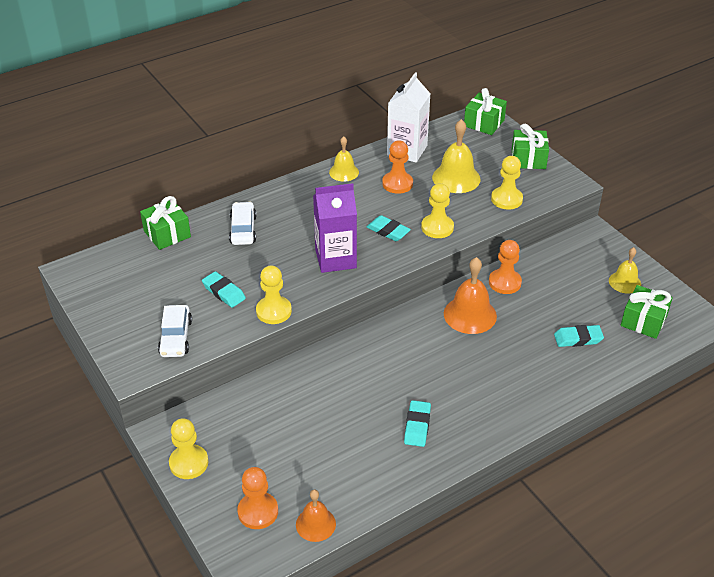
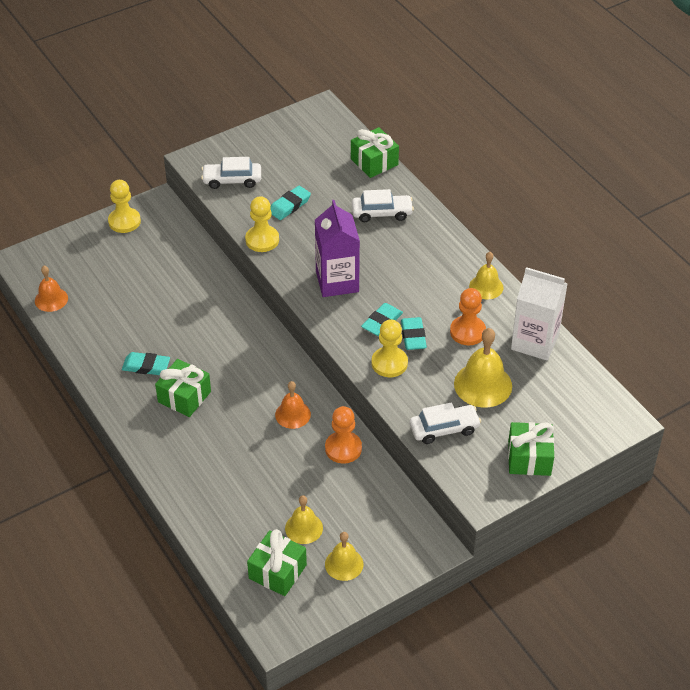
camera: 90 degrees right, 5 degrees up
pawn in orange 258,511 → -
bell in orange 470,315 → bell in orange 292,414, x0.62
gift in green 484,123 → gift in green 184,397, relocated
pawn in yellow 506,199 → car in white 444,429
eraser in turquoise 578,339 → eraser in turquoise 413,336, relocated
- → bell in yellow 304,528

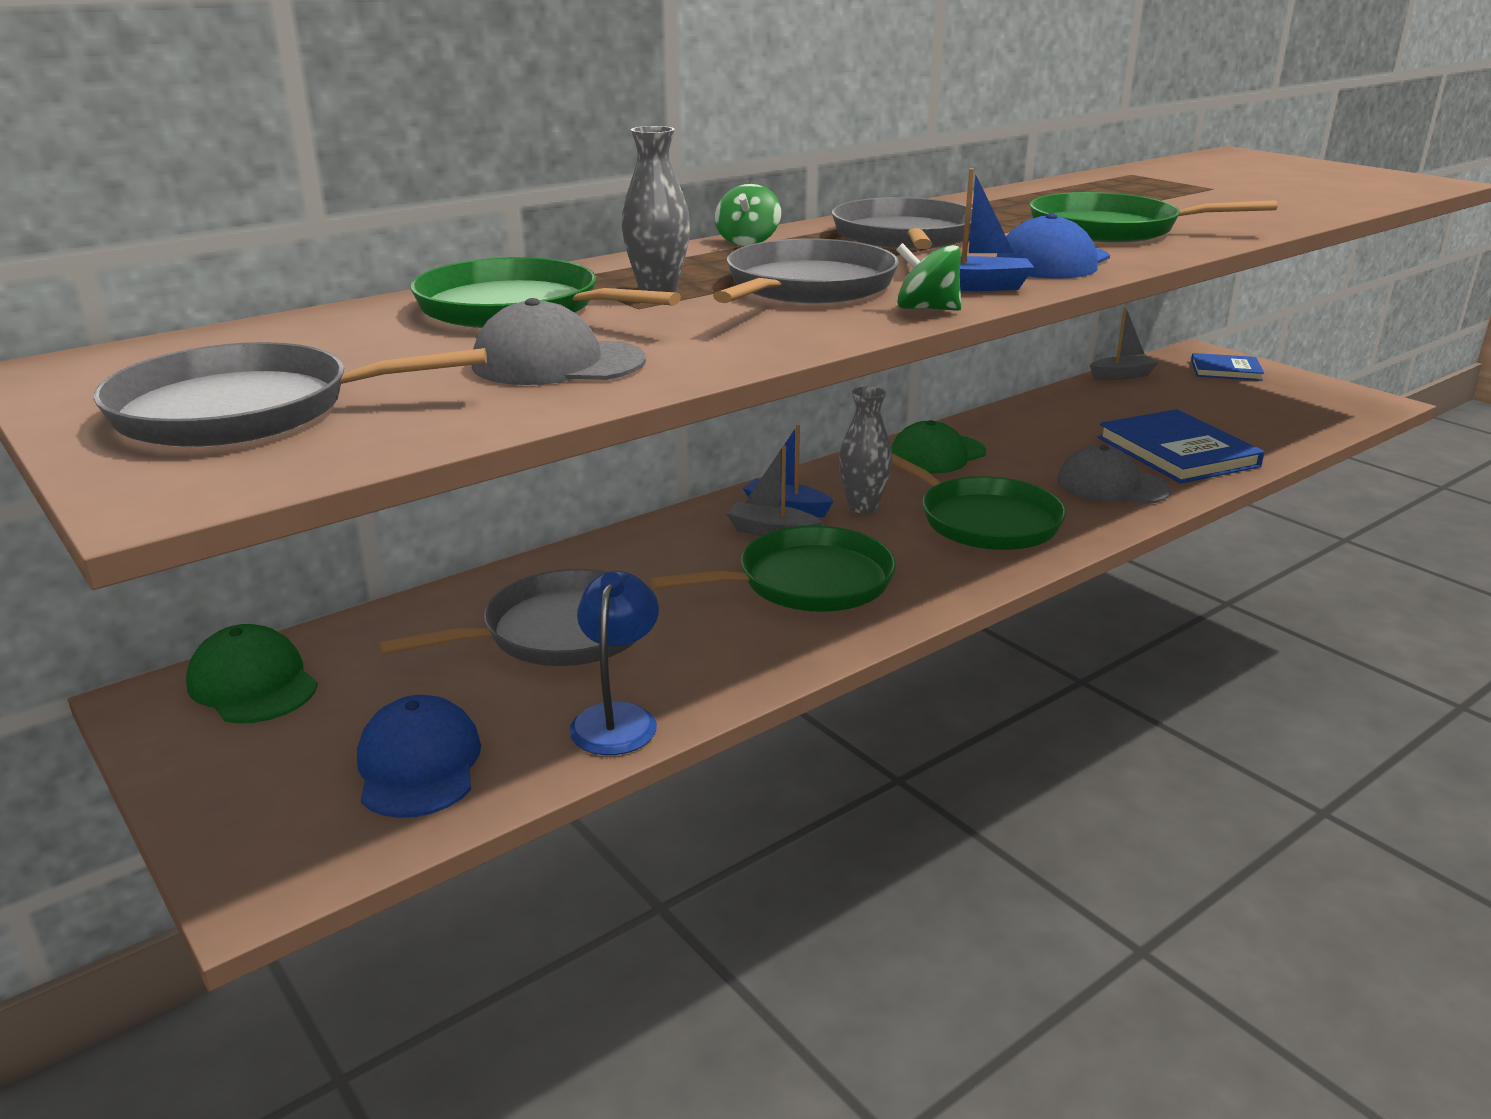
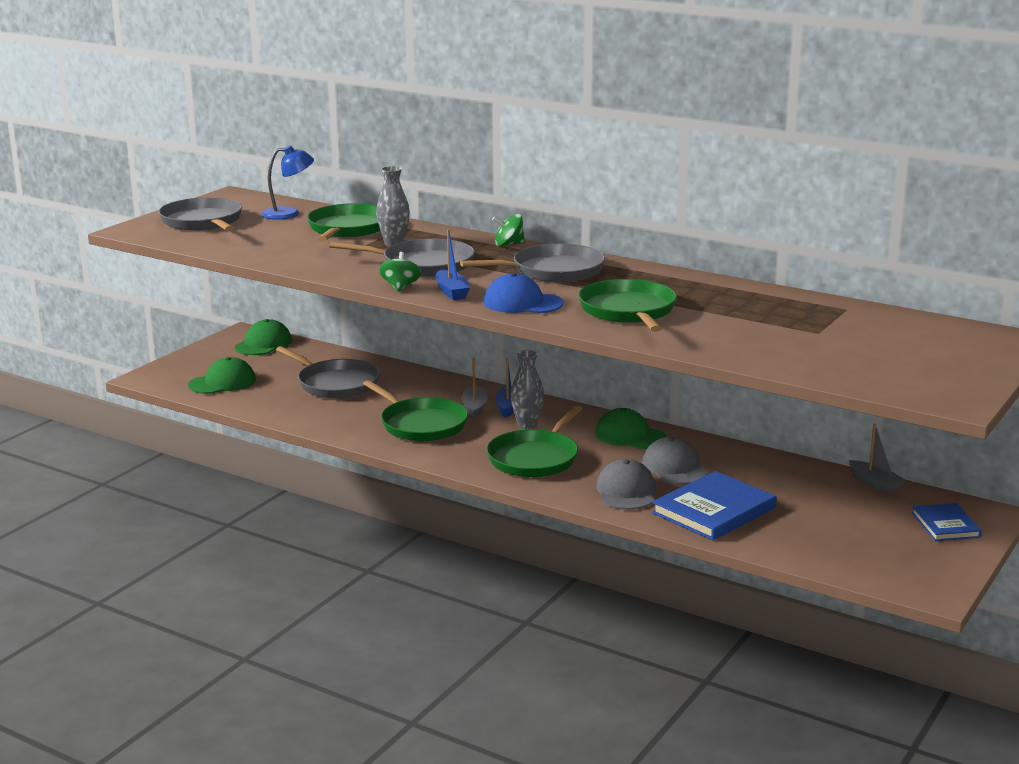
camera: 70 degrees right, 5 degrees down
cap in blue 419,764 → cap in green 222,382
cap in grey 557,363 → cap in grey 674,467, relocated
lamp in blue 617,718 → lamp in blue 289,213, relocated

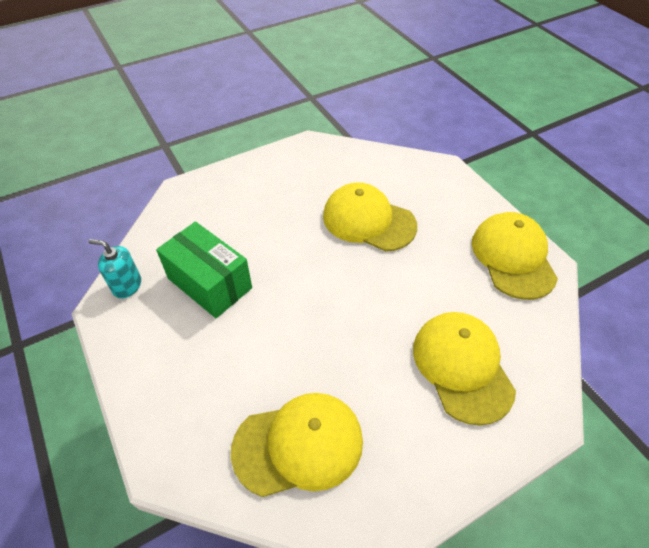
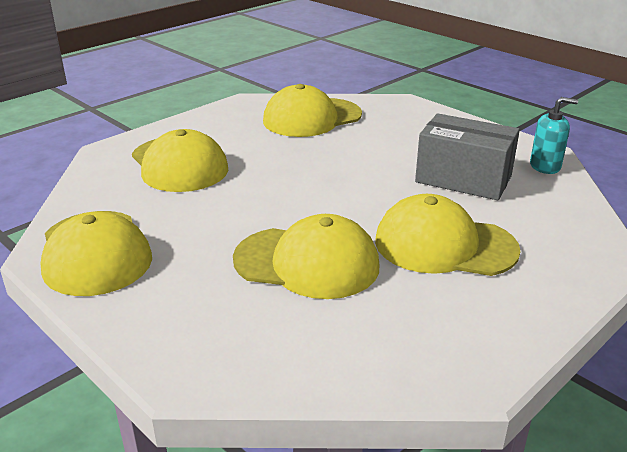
camera: 165 degrees right, 20 degrees down
box in green 209,283 → box in grey 463,179
- → cap in yellow 444,245

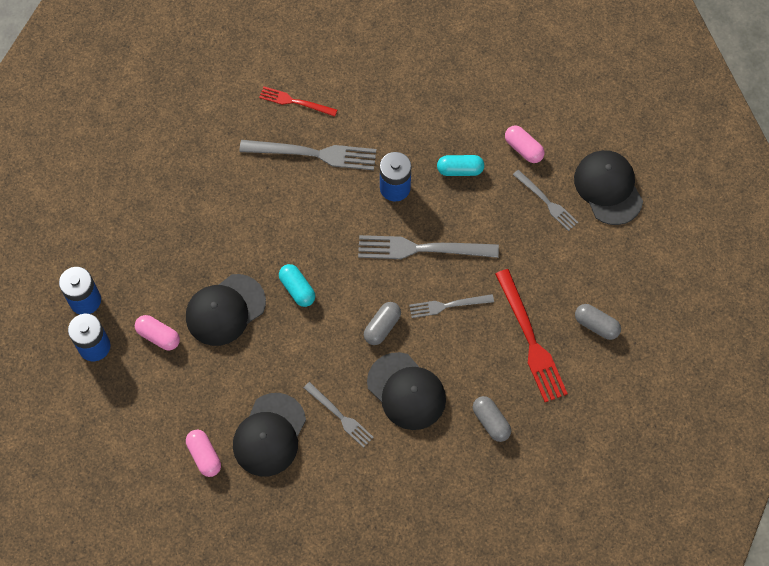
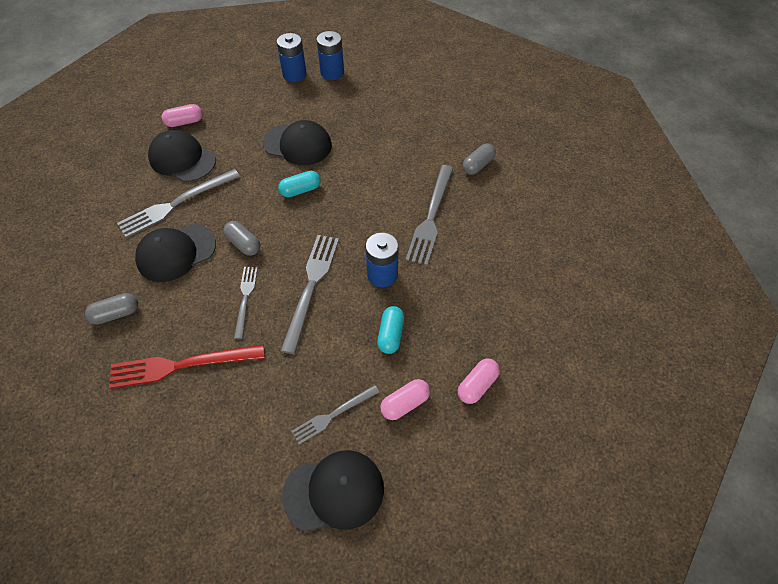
camera: 100 degrees right, 10 degrees down
capsule in pink 158,336 → capsule in pink 477,385, relocated
cap in black 225,310 → cap in black 298,144, 135 degrees clockwise
fork in red 295,102 → -
fork in grey 340,416 → fork in grey 176,204, x1.69
capsule in grey 596,325 → capsule in grey 478,165, relocated

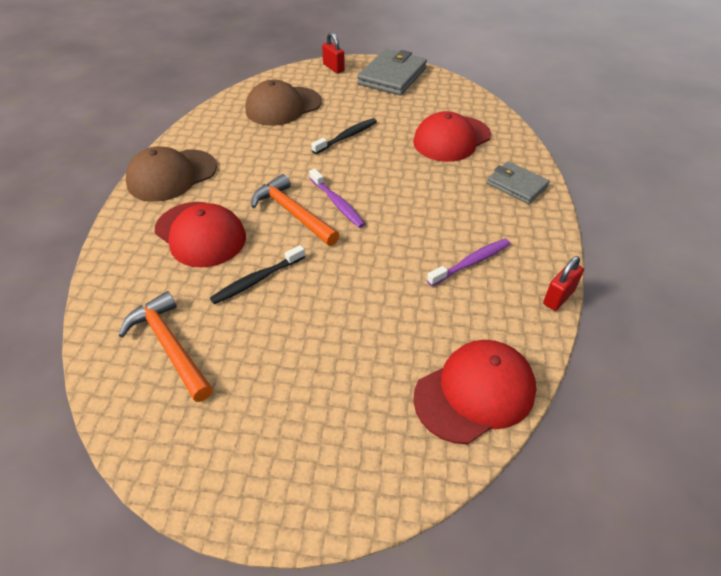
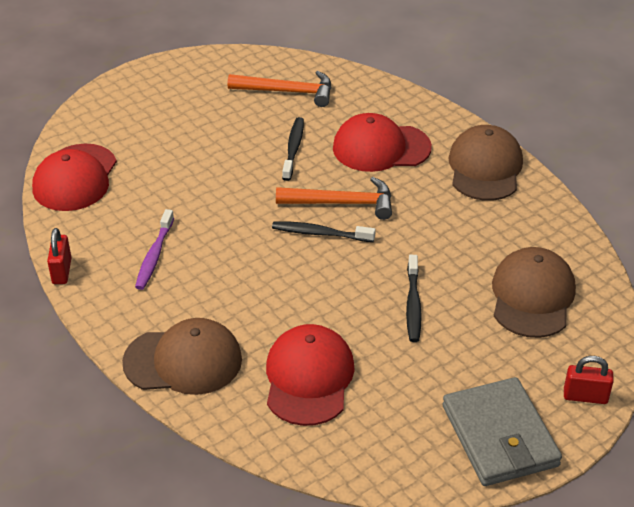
camera: 135 degrees right, 5 degrees down
toothbrush in purple 337,203 → toothbrush in black 321,233
wallet in grey 517,185 → cap in brown 183,361

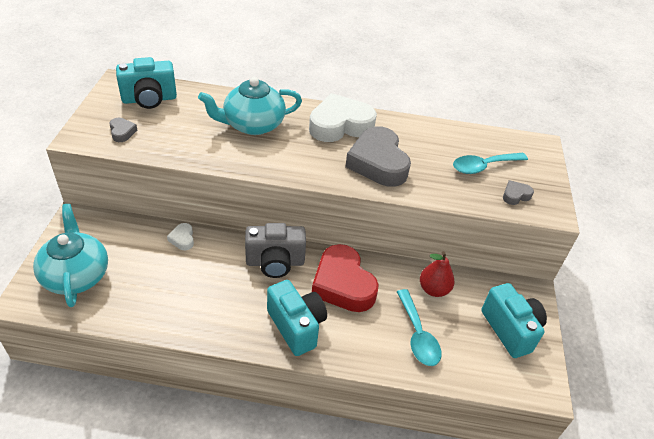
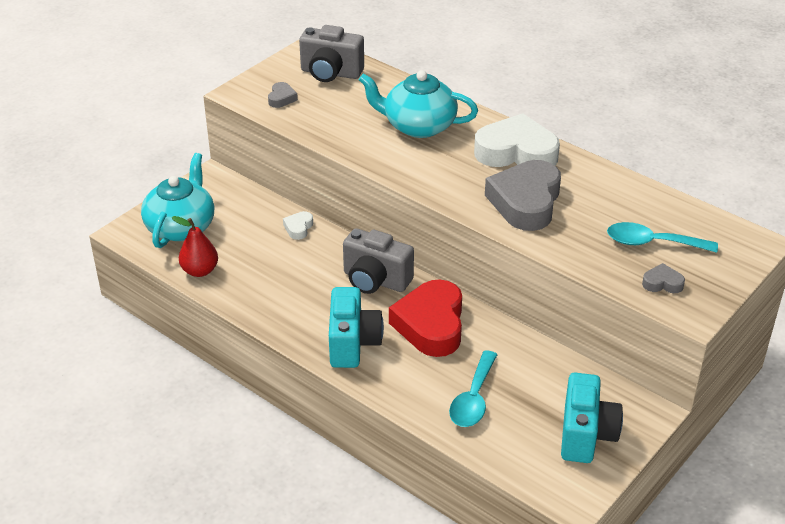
camera: 35 degrees right, 5 degrees down
camera in turquoise 149,99 → camera in grey 330,73
pear in red 433,289 → pear in red 200,271, relocated

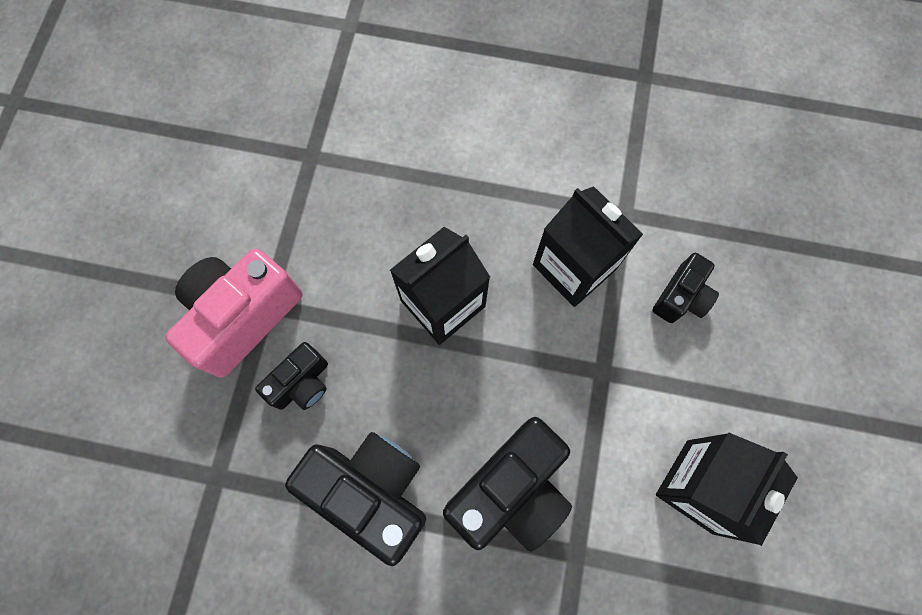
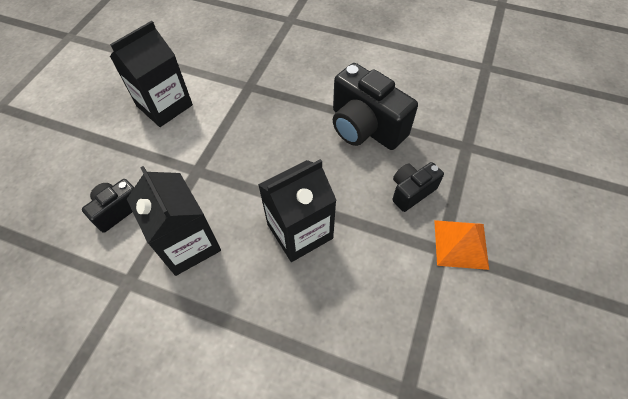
camera: 170 degrees left, 15 degrees down
camera in pink 243,316 → pyramid in orange 461,244
camera in black 510,489 → -

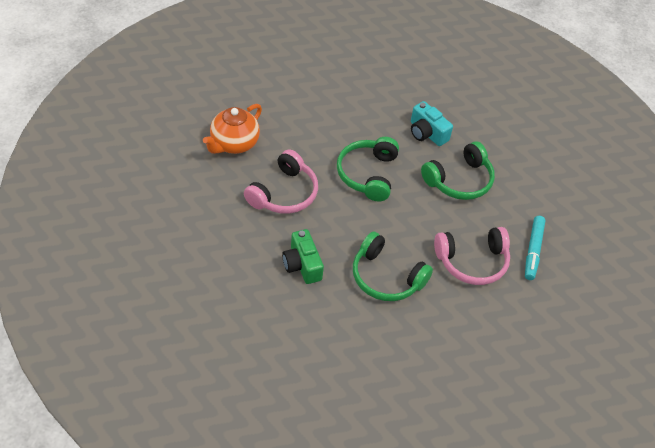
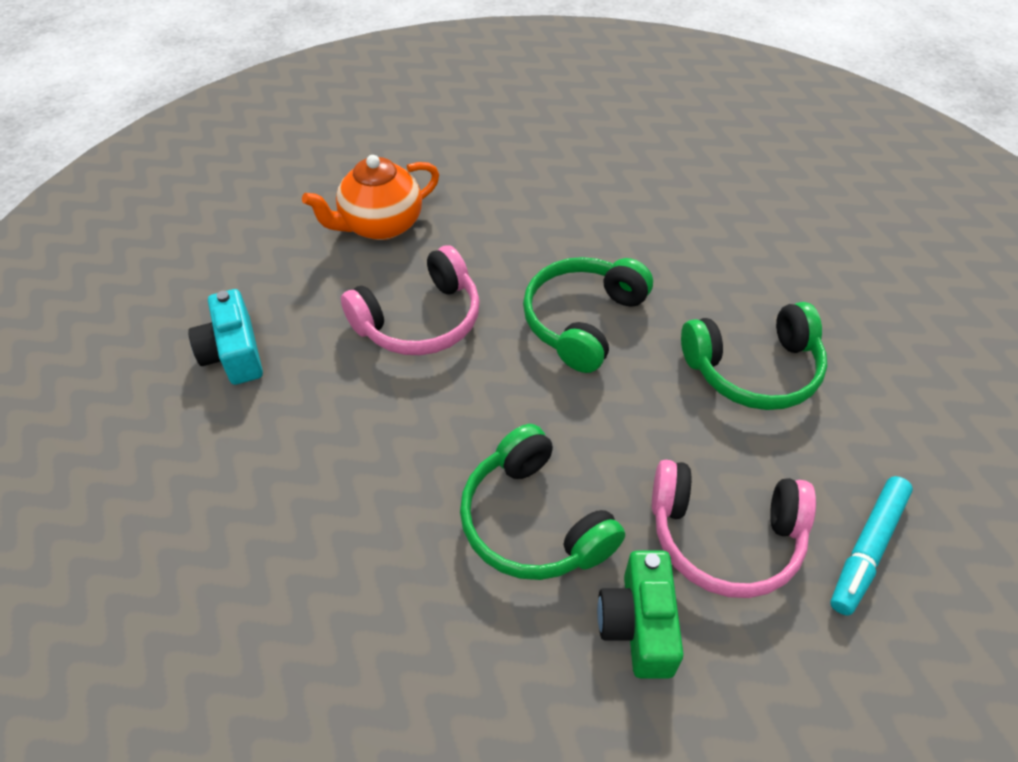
camera: 25 degrees right, 0 degrees up
camera in green 302,265 → camera in green 638,624, relocated
camera in turquoise 427,133 → camera in turquoise 234,353, relocated

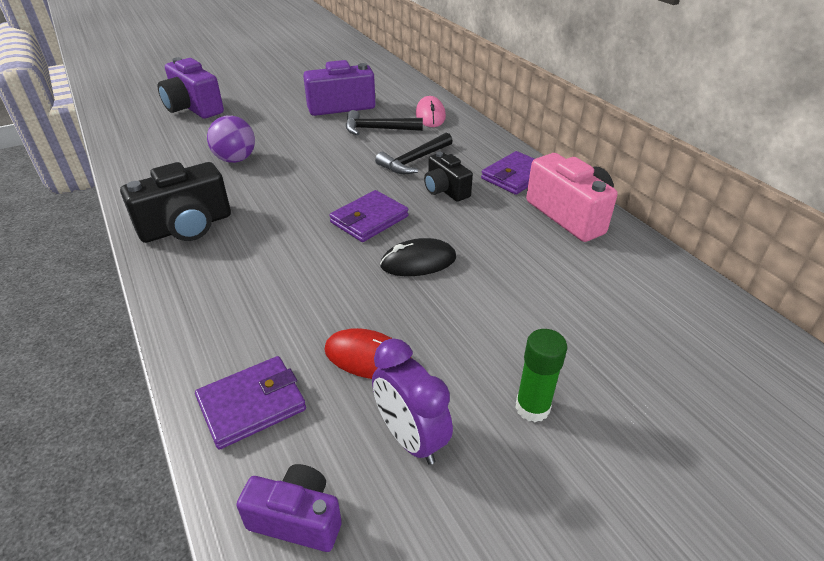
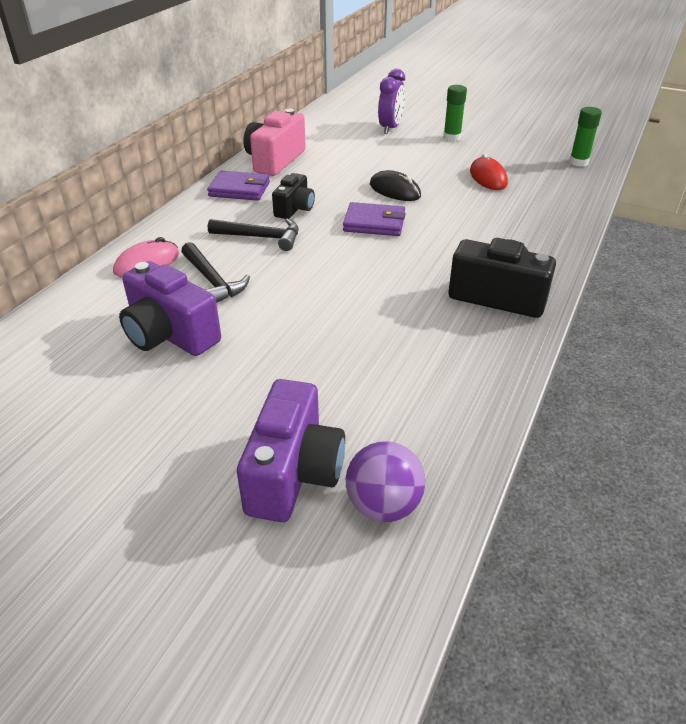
camera: 125 degrees left, 0 degrees up
wallet in purple 252,405 → -
ball in purple 235,159 → ball in purple 383,505, relocated
camera in purple 297,519 → glue stick in green 578,162
clock in purple 410,438 → clock in purple 390,128, relocated

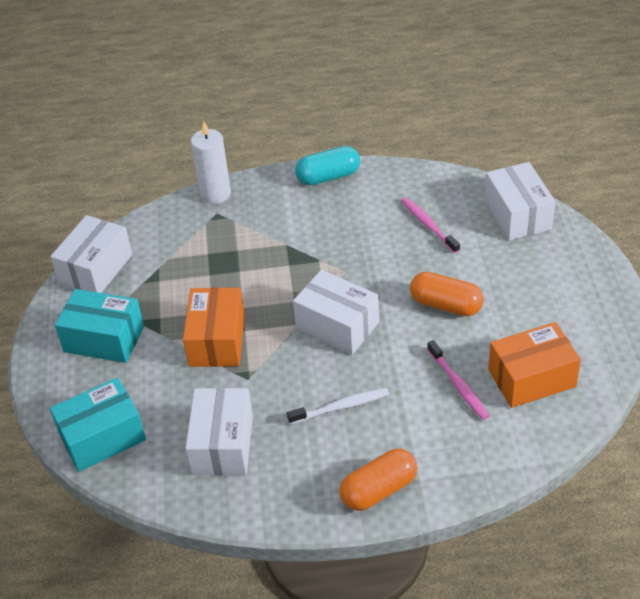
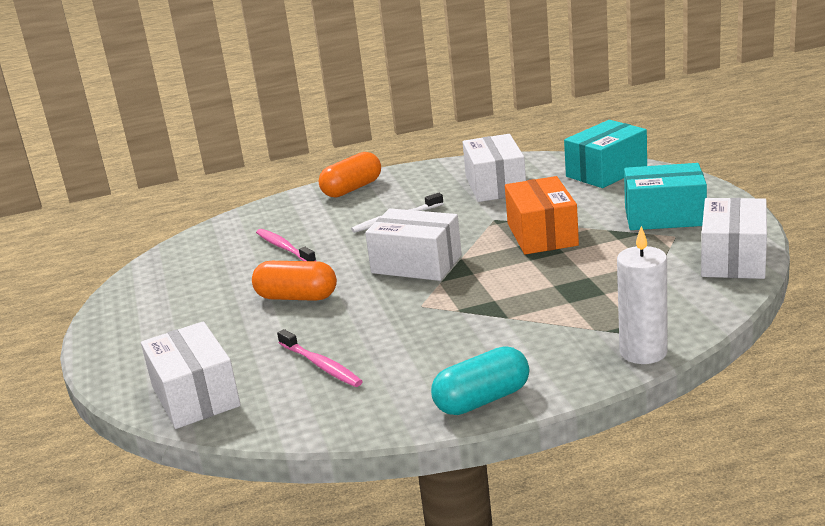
camera: 170 degrees right, 20 degrees down
box in orange 531,378 → -

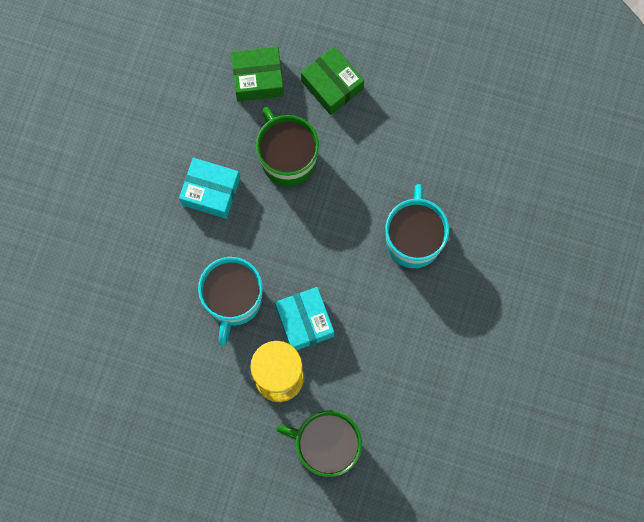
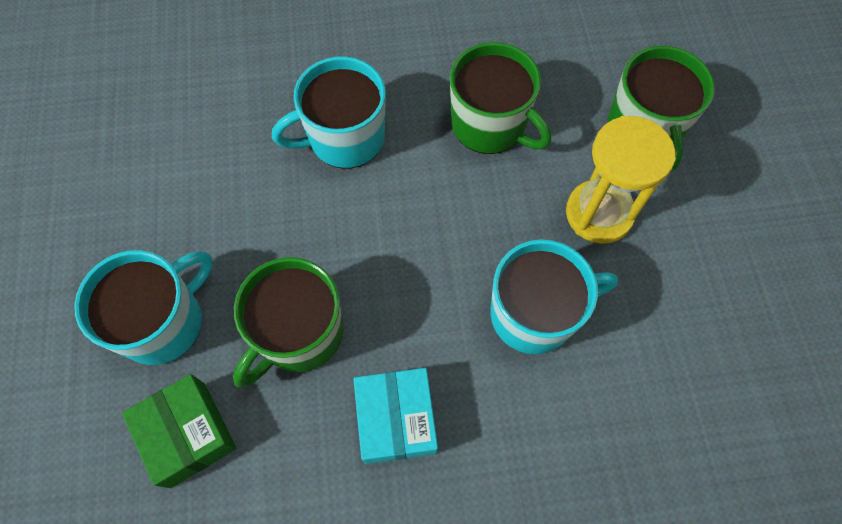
camera: 115 degrees left, 10 degrees down
box in turquoise 305,321 → -
box in green 332,85 → mug in turquoise 163,322
- → mug in green 490,125

